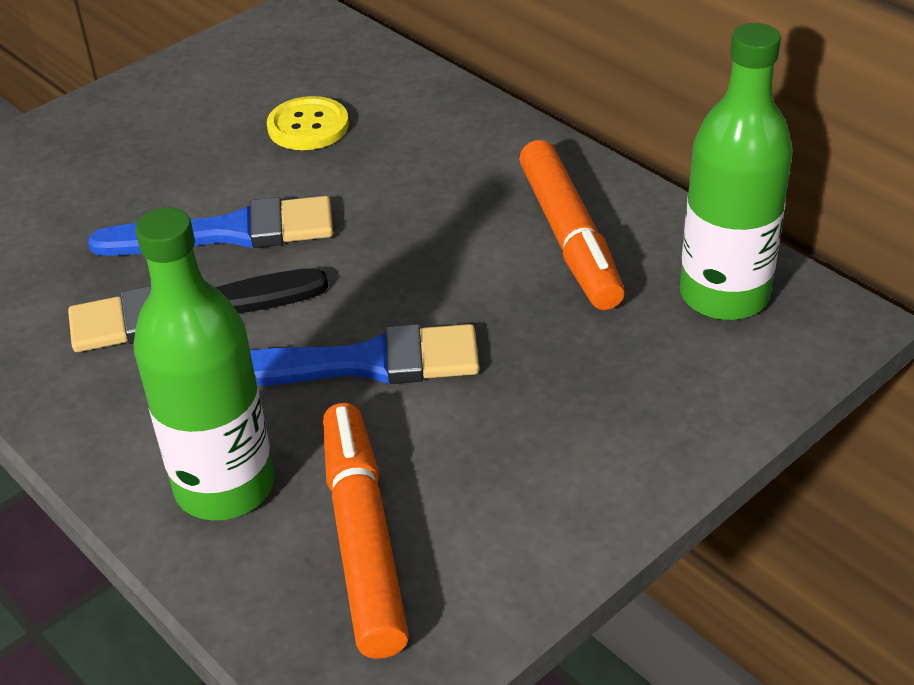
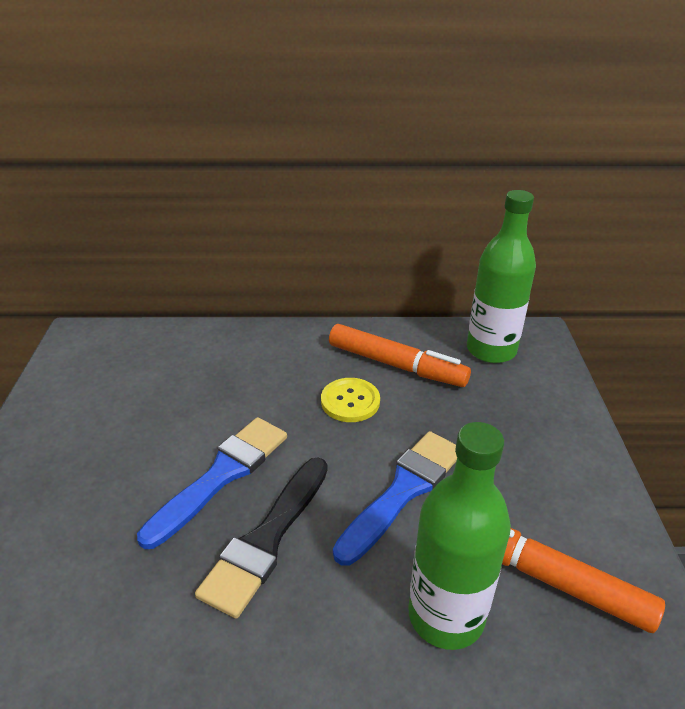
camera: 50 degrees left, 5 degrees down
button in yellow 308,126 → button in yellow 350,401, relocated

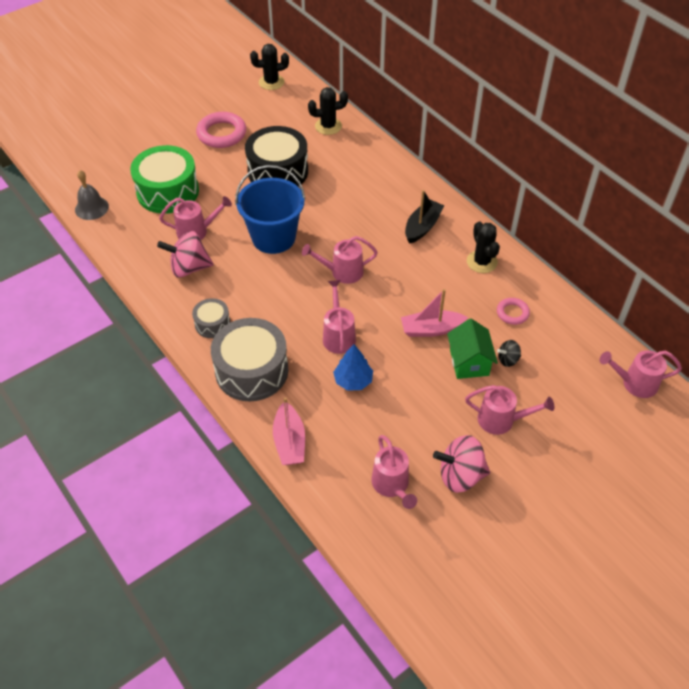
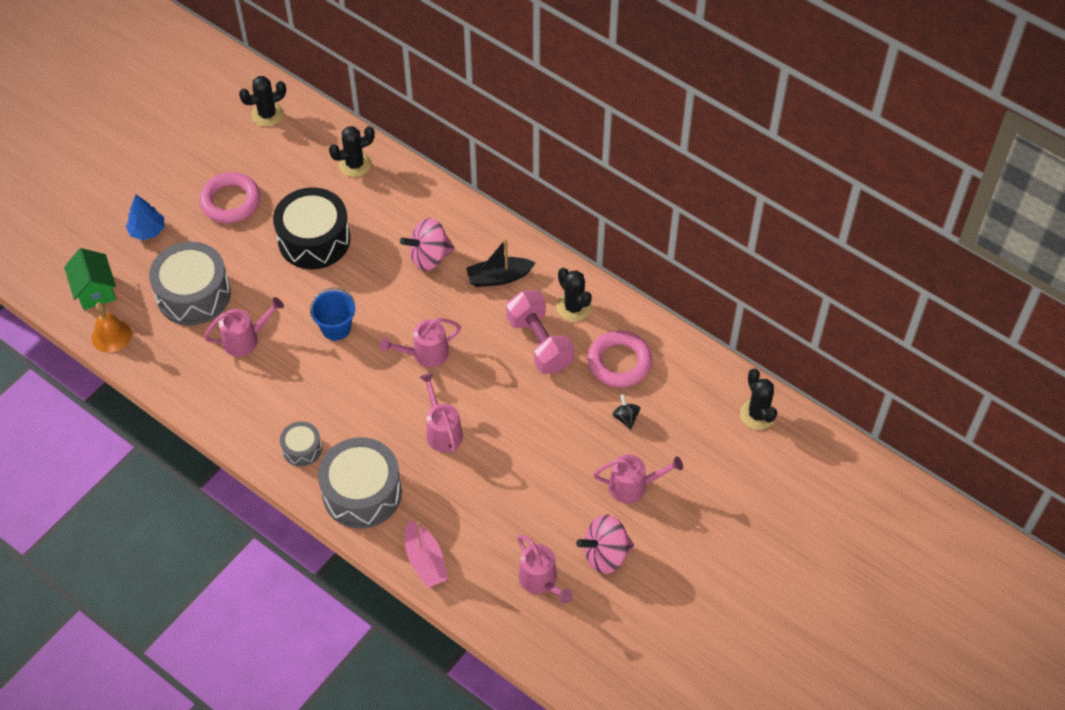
camera: 15 degrees left, 5 degrees up
bell in grey 91,208 → bell in orange 111,335
drum in green 168,191 → drum in grey 193,294
spinning top in pink 189,268 → spinning top in pink 429,257, relocated
bucket in blue 273,238 → bucket in blue 336,328, x0.59
tree in blue 353,381 → tree in blue 147,230, relocated
boat in pink 431,329 → -
boat in black 422,227 → boat in black 499,277, 120 degrees counterclockwise
house in green 469,362 → house in green 95,290, relocated
ring in pink 512,313 → ring in pink 619,362, x1.80
spinning top in black 508,360 → spinning top in black 626,417, 105 degrees clockwise
watering can in pink 634,383 → cactus in black 757,414
- → dumbbell in pink 539,343

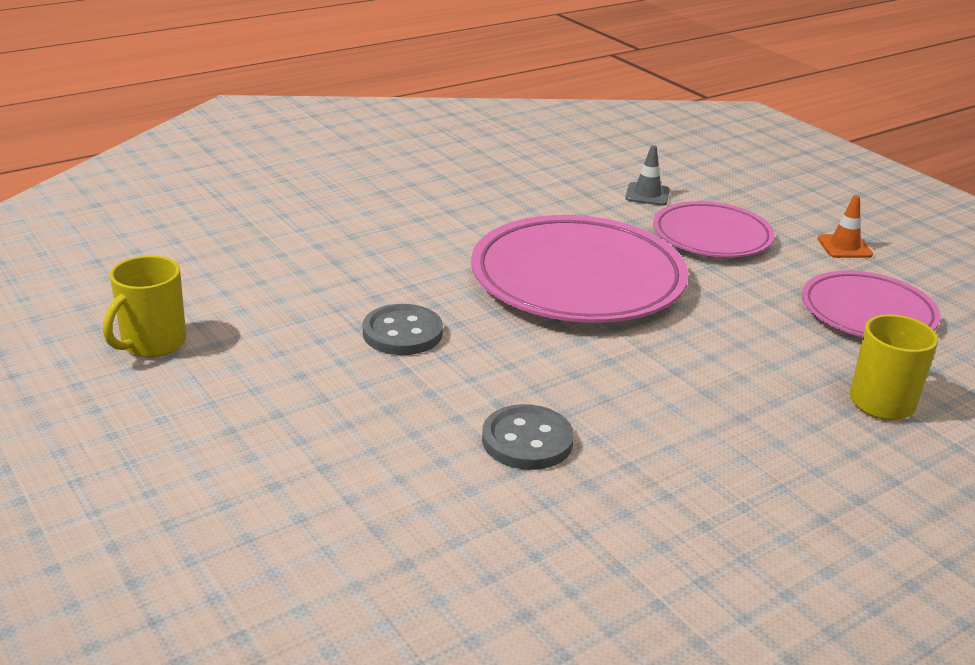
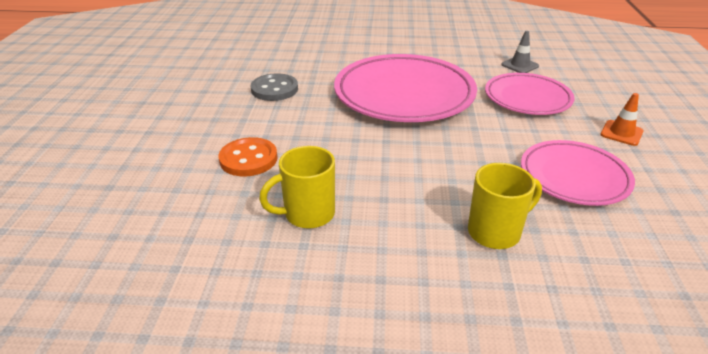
camera: 40 degrees right, 5 degrees up
mug in yellow 152,343 → mug in yellow 307,214, relocated
button in grey 527,440 → button in orange 248,159

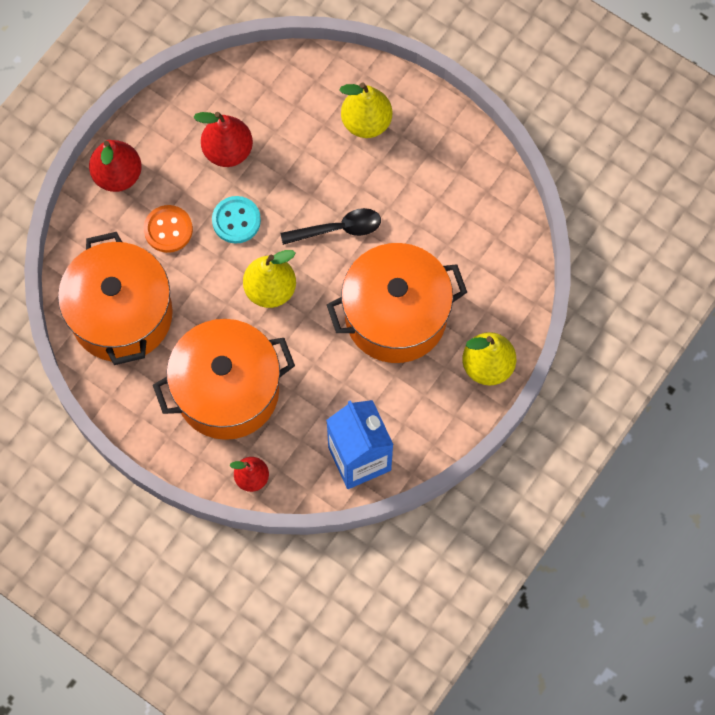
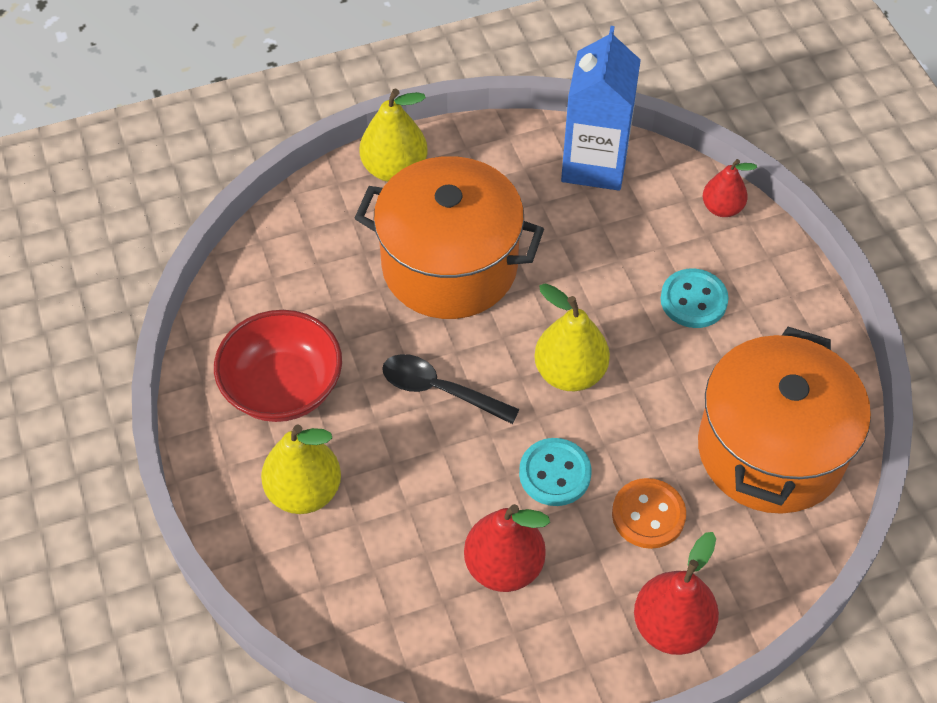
camera: 145 degrees left, 15 degrees down
pot in orange 227,391 → button in turquoise 693,300
- → bowl in red 283,387

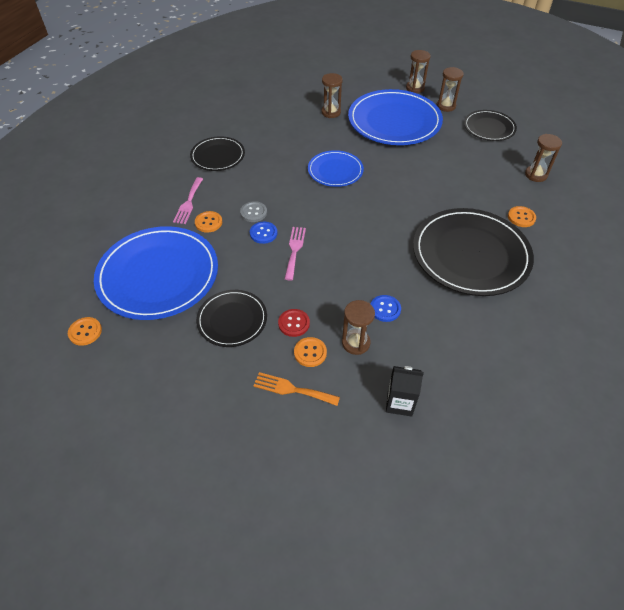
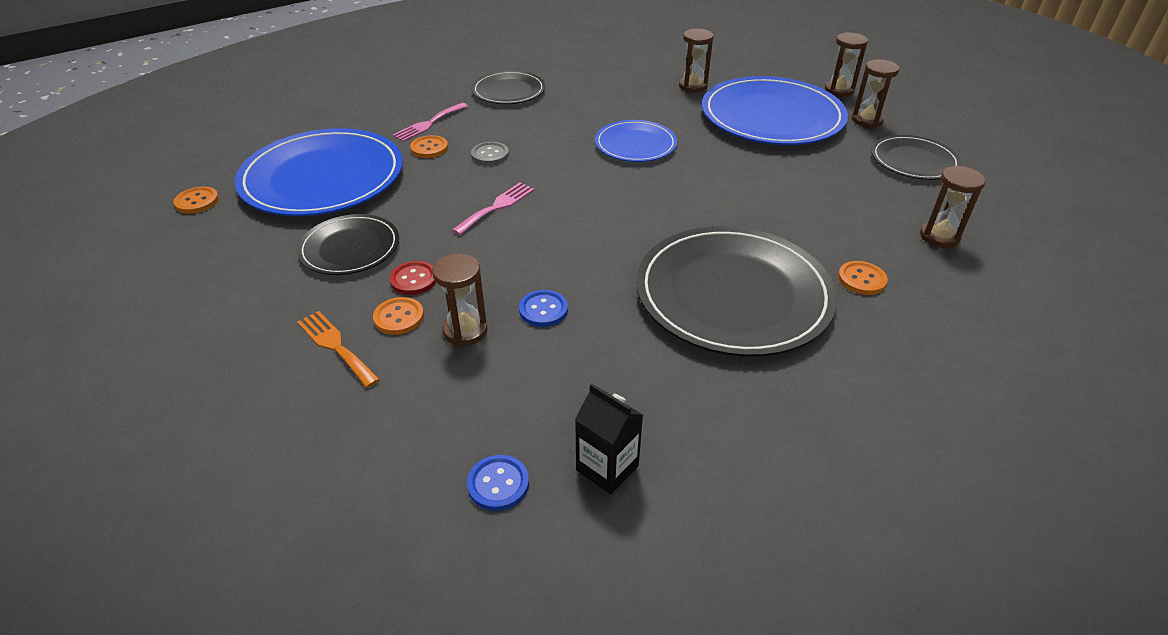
camera: 30 degrees right, 10 degrees down
button in blue 263,233 → button in blue 498,484, relocated
carton in black 399,402 → carton in black 607,468, relocated

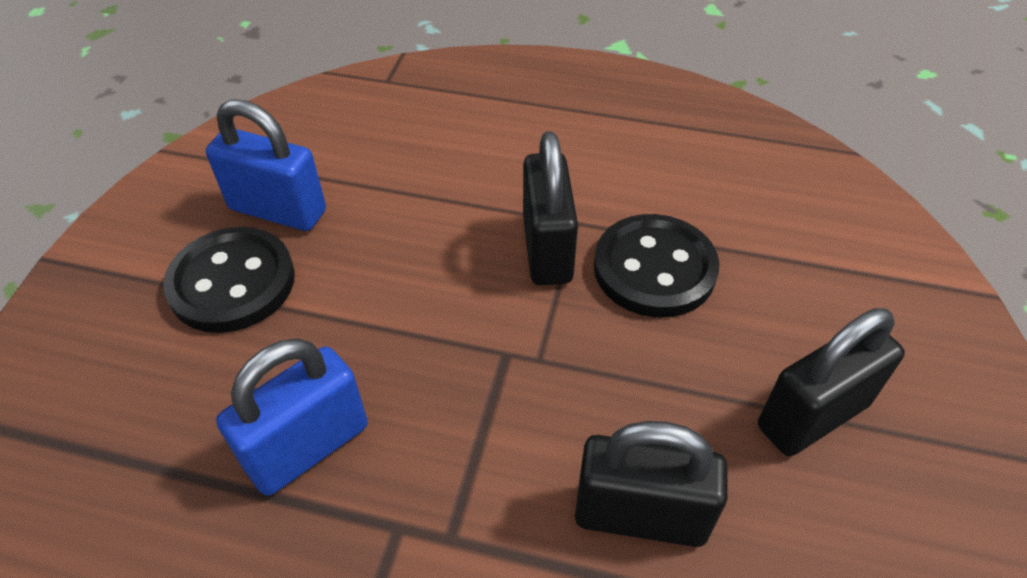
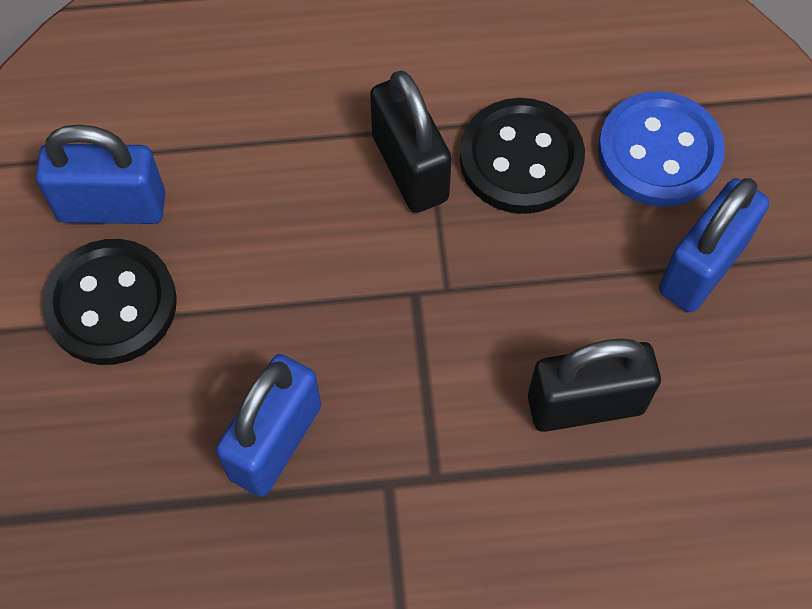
camera: 20 degrees left, 15 degrees up
padlock in black 812,415 → padlock in blue 702,266
- → button in blue 659,152

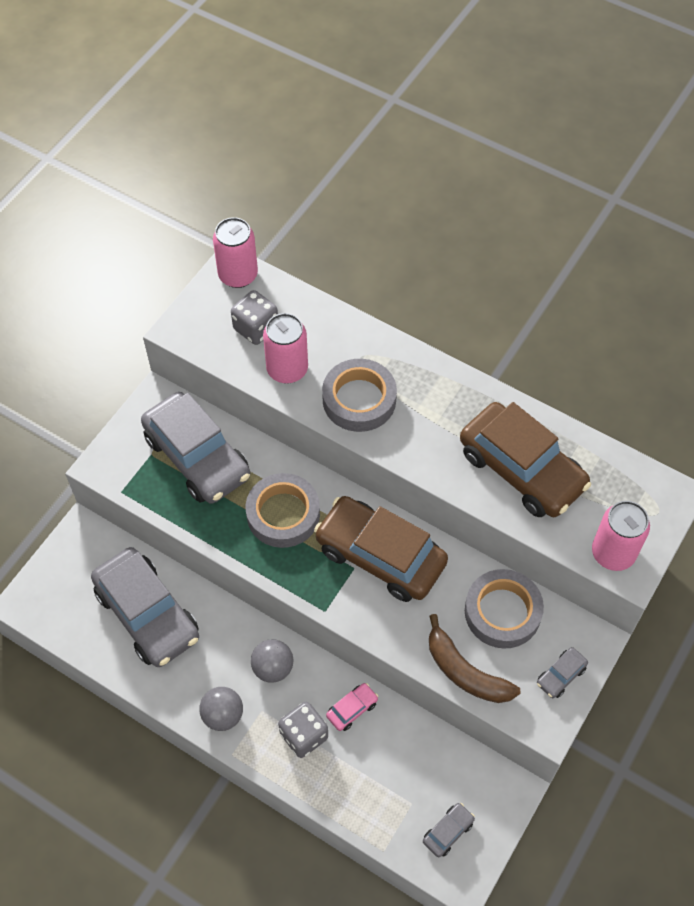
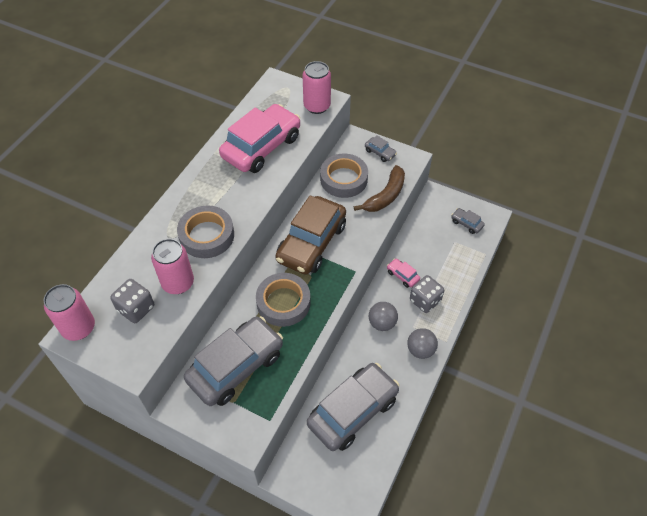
camera: 95 degrees left, 5 degrees down
car in brown 521,469 → car in pink 261,147

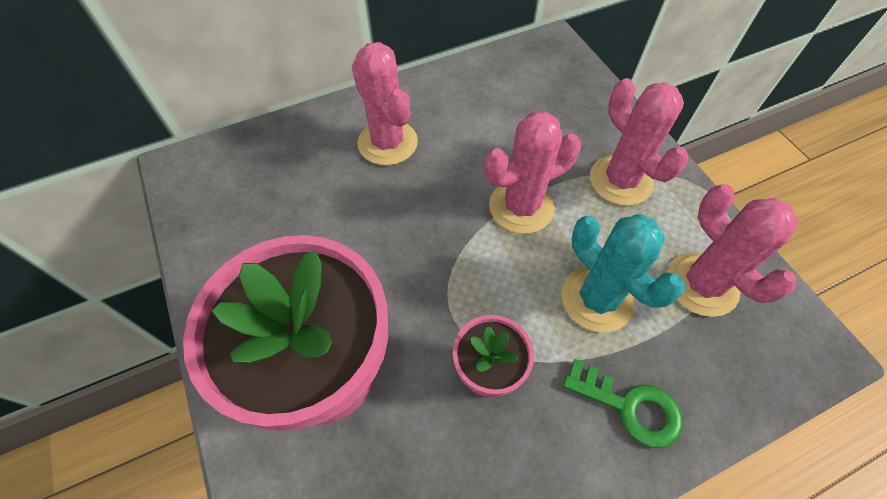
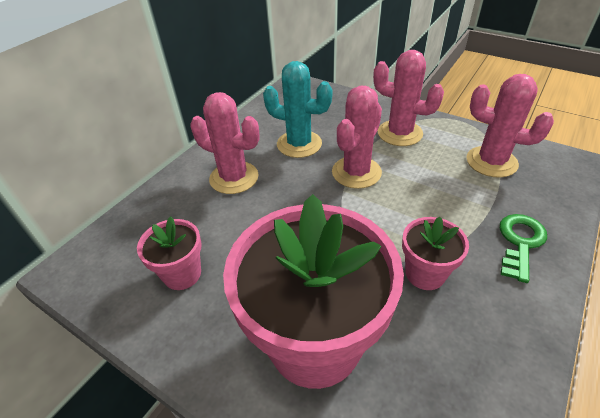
camera: 30 degrees left, 15 degrees down
cactus in turquoise 597,299 → cactus in turquoise 299,144, relocated
key in green 630,406 → key in green 520,242, 60 degrees counterclockwise
- → flower pot in pink 182,274

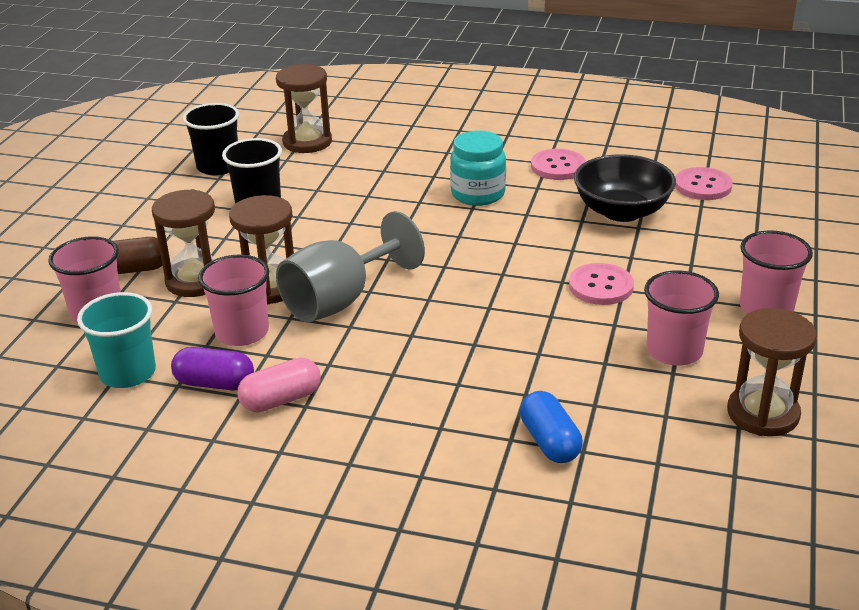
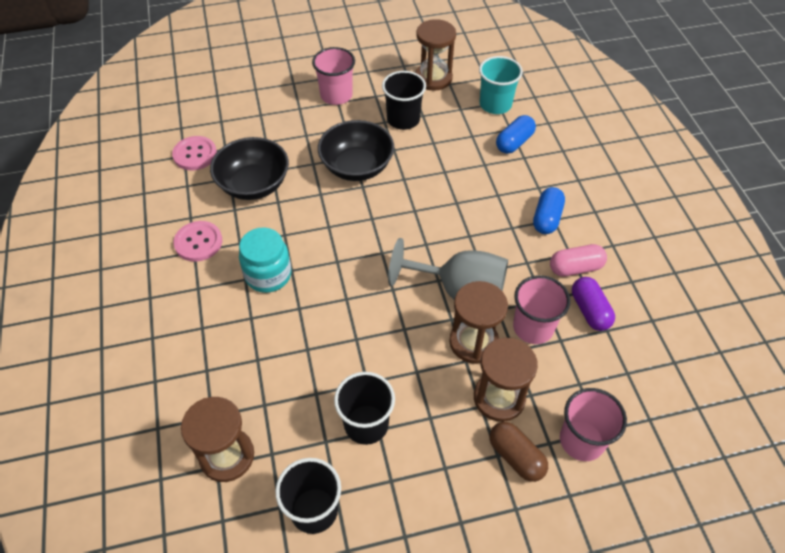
camera: 120 degrees left, 20 degrees up
cup in turquoise 128,373 → cup in turquoise 495,104, relocated
capsule in pink 281,400 → capsule in pink 575,268, 45 degrees counterclockwise
button in pink 601,286 → bowl in black 357,167
cup in pink 674,351 → cup in black 403,119
- → capsule in blue 547,218

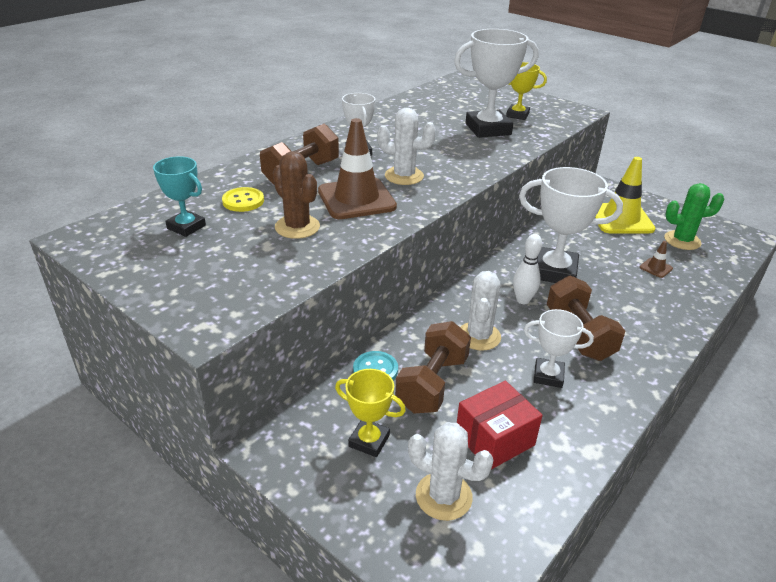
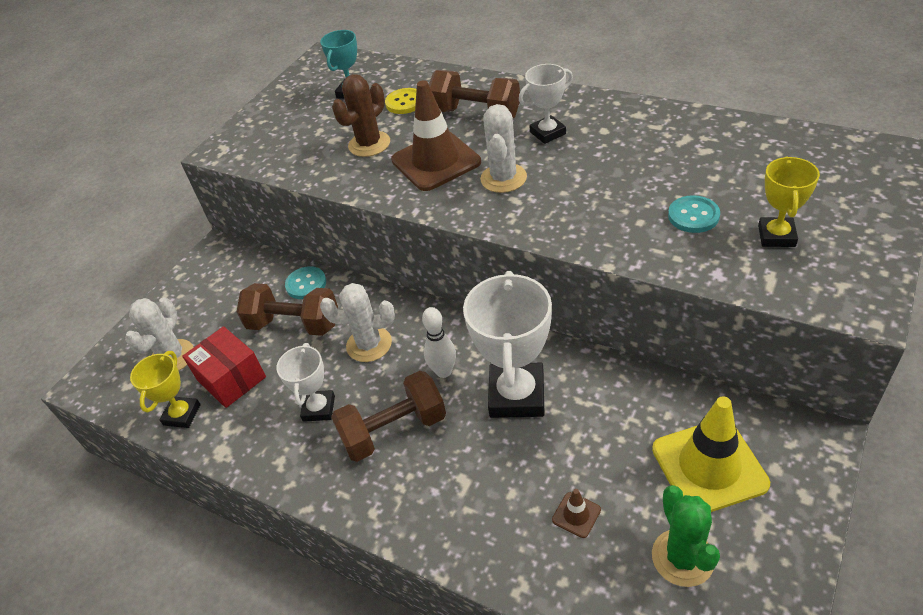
camera: 85 degrees right, 10 degrees up
trophy in yellow 369,441 → trophy in yellow 182,415, relocated
trophy in white 488,129 → button in turquoise 693,216

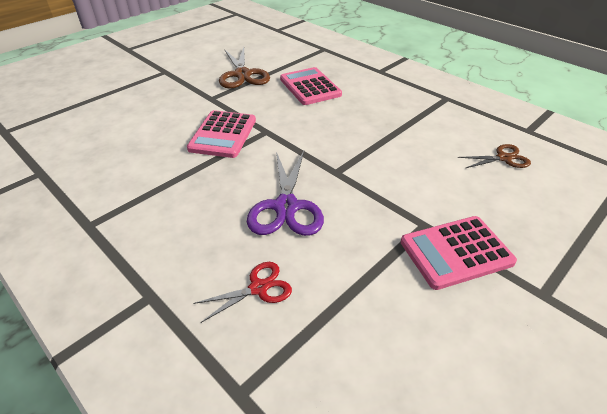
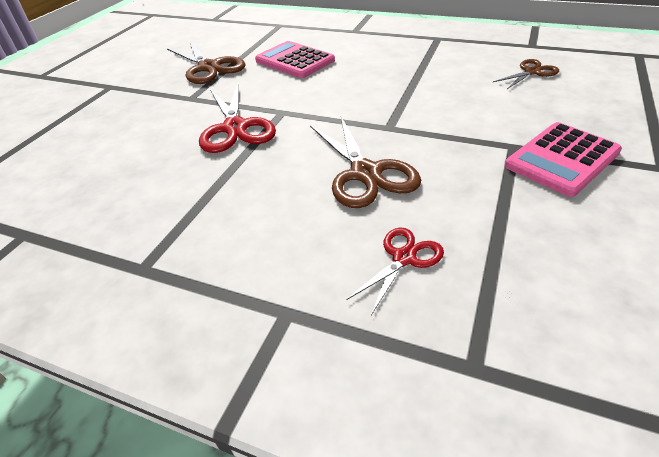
camera: 20 degrees left, 0 degrees up
calculator in pink 223,134 → scissors in red 235,128
scissors in purple 286,207 → scissors in brown 365,173

